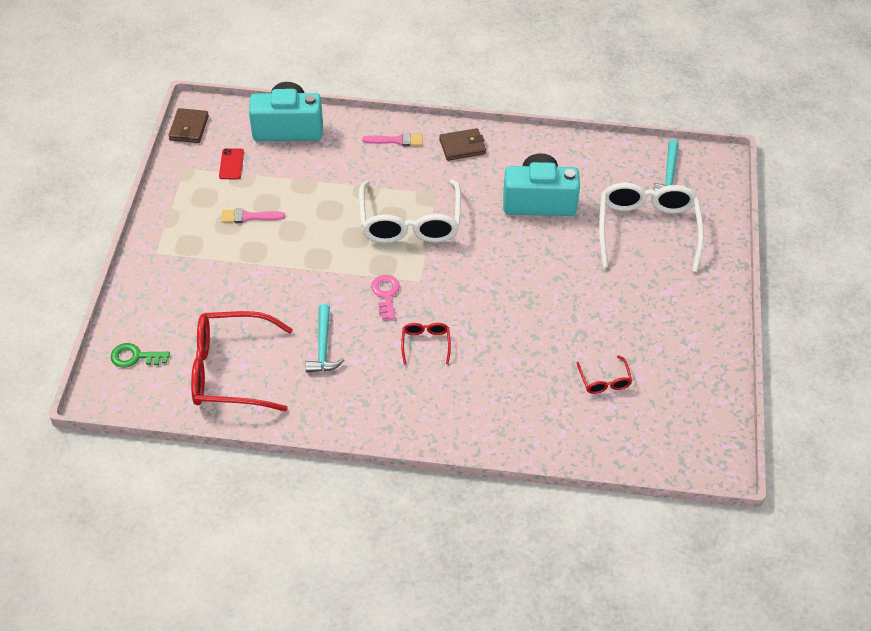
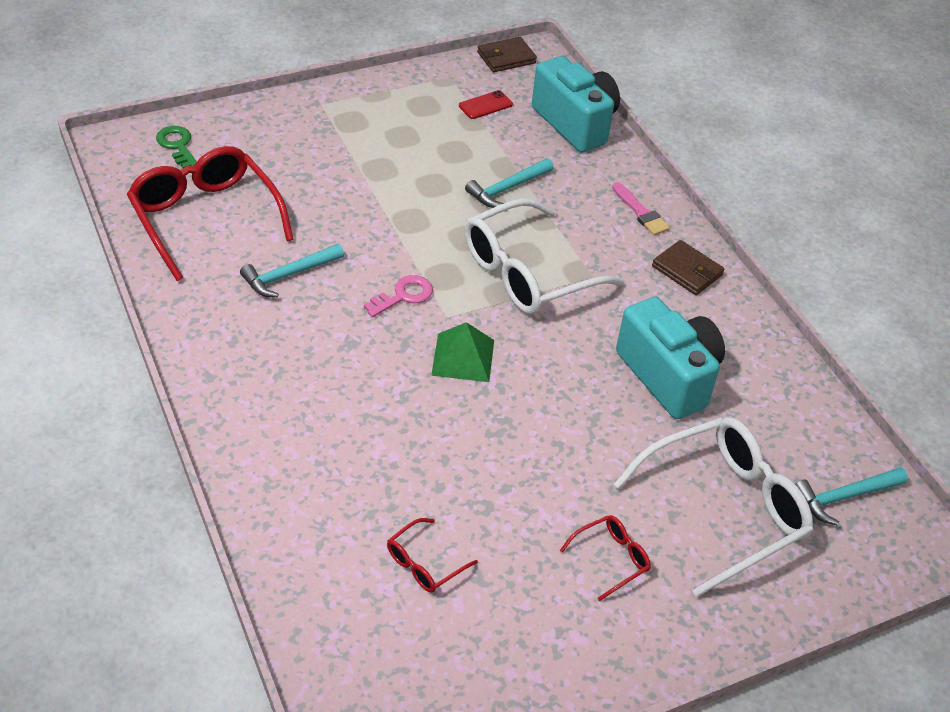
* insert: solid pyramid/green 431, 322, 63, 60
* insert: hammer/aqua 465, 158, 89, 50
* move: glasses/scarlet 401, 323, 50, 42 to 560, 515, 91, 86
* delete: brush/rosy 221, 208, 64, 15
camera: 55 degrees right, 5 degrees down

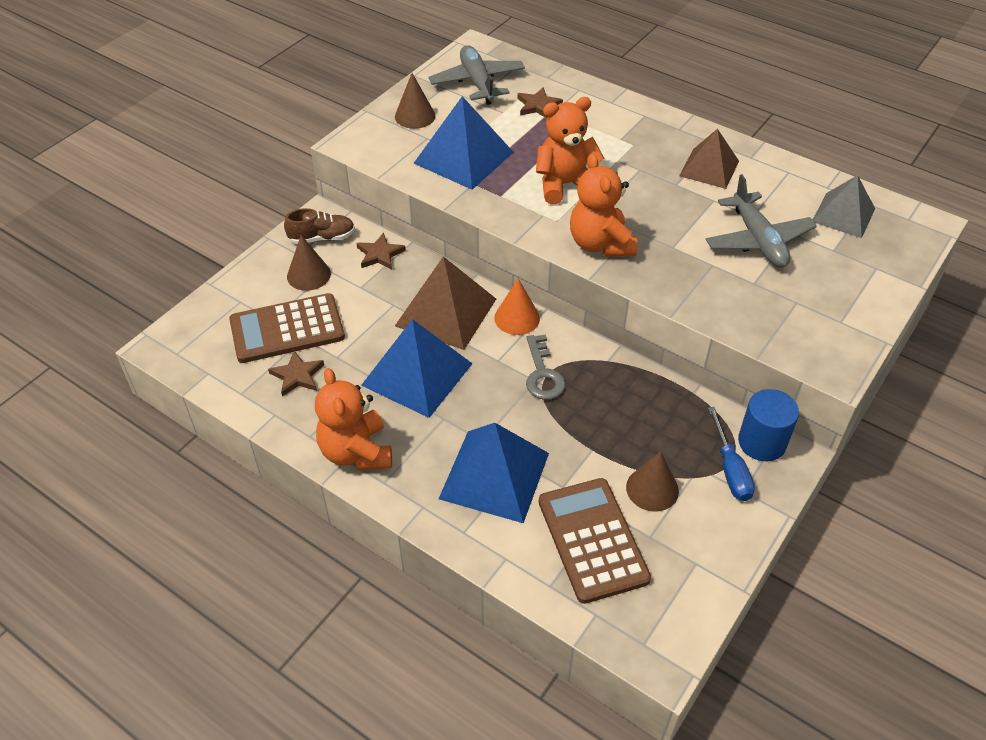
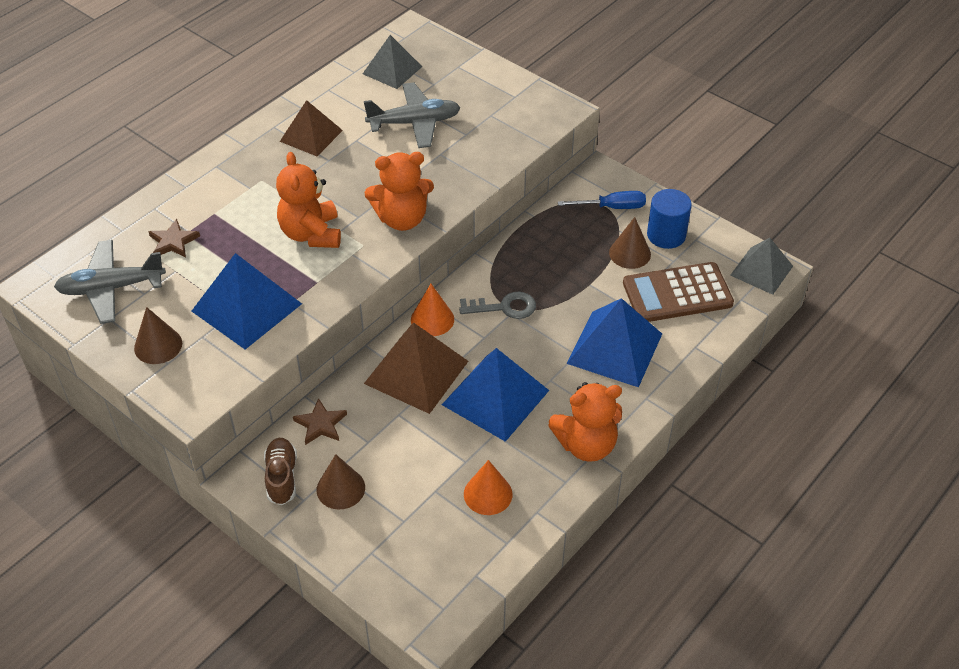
* replace: star/dark brown 268, 350, 56, 46 to solid cone/bright orange 464, 460, 49, 55
* move: cylinder shape/blue 738, 389, 61, 72 to 647, 189, 45, 60
* insert: solid pyramid/ash-grey 730, 238, 63, 57
* delete: pocket calculator/dark brown 229, 293, 116, 70
camera: 85 degrees left, 0 degrees up

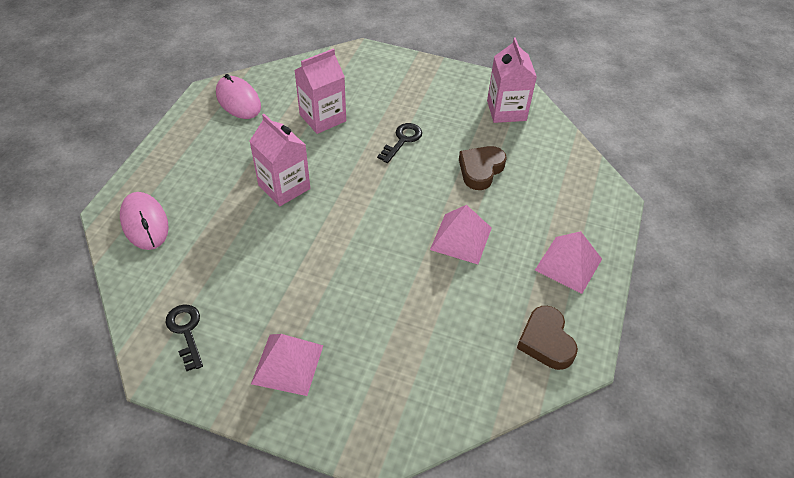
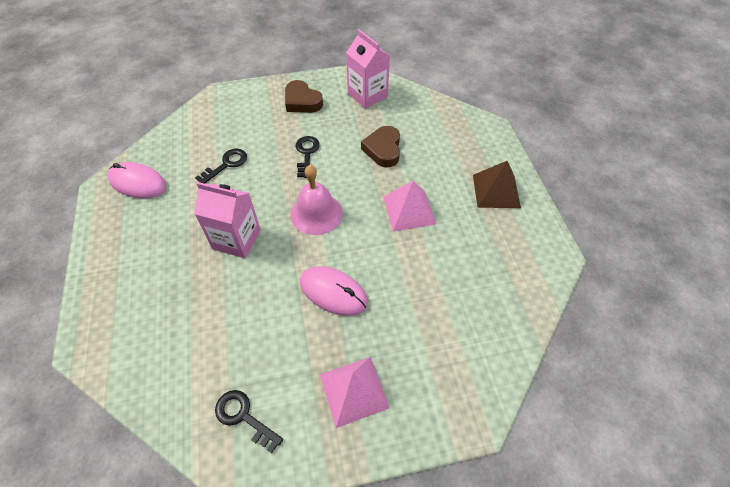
* replace: carton/rosy 295, 48, 51, 86 to key/jet-black 195, 149, 52, 35
* move: heart shape/dark brown 517, 306, 61, 64 to 285, 80, 38, 33
* insert: bell/rosy 290, 165, 53, 70
* move: computer mouse/rosy 120, 192, 49, 58 to 300, 266, 68, 50
* recolor: solid pyramid/rosy 535, 231, 67, 63 to solid pyramid/dark brown 473, 161, 48, 47
camera: 30 degrees left, 5 degrees up

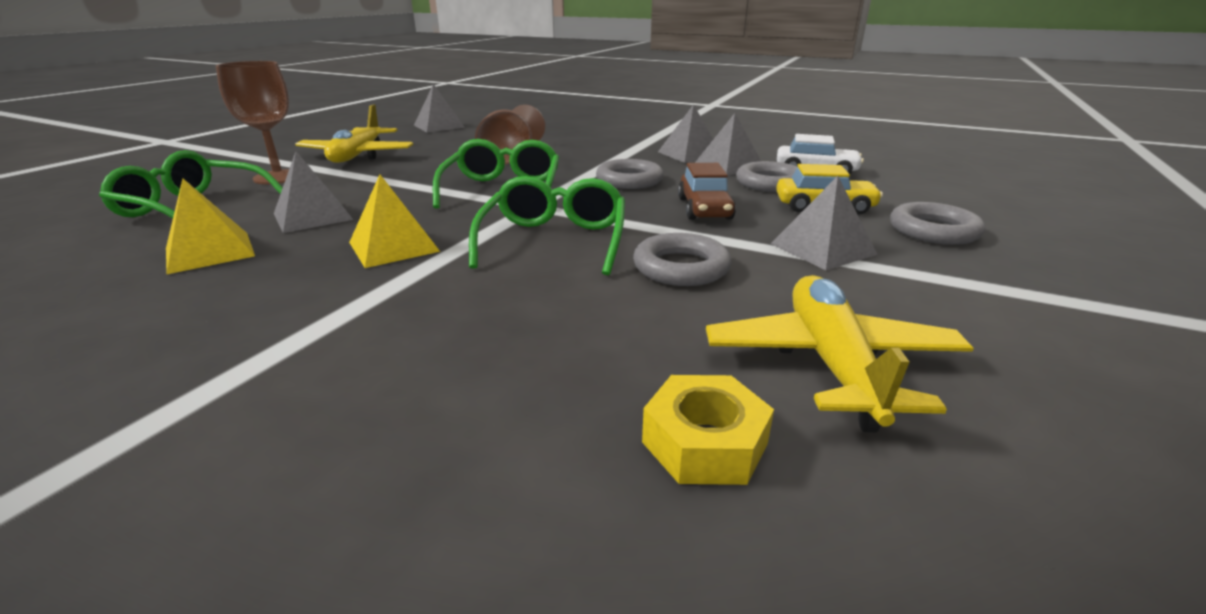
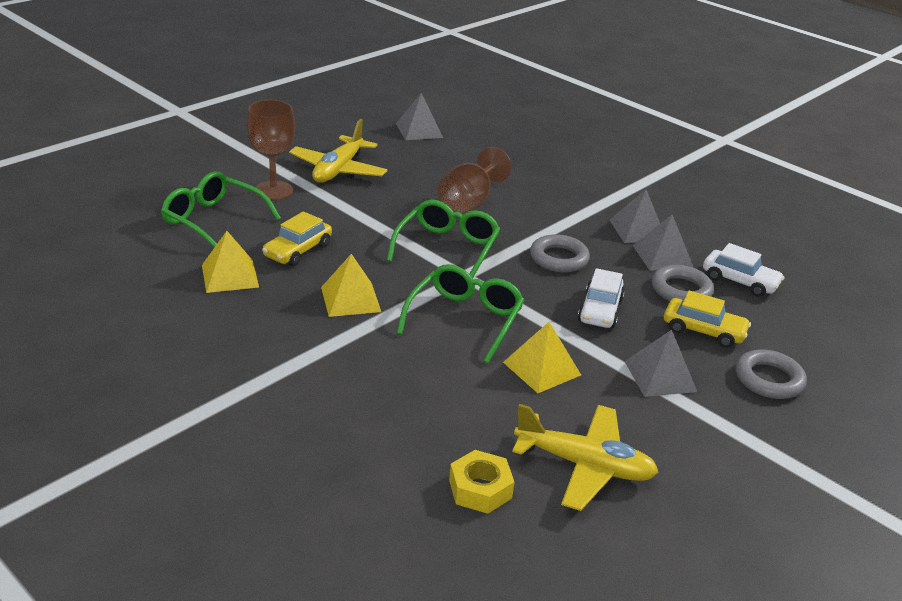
* replace: solid pyramid/ash-grey 274, 151, 79, 82 to car/golden 262, 211, 70, 55
* replace: hoop/ash-grey 633, 233, 99, 53 to solid pyramid/golden 503, 322, 78, 71
* rotate: toy plane/golden 706, 275, 268, 157 = 512, 404, 147, 107 90 degrees clockwise
* recolor: car/dark brown 678, 163, 58, 57 to car/snow-white 578, 268, 47, 60
camera: 15 degrees right, 5 degrees up

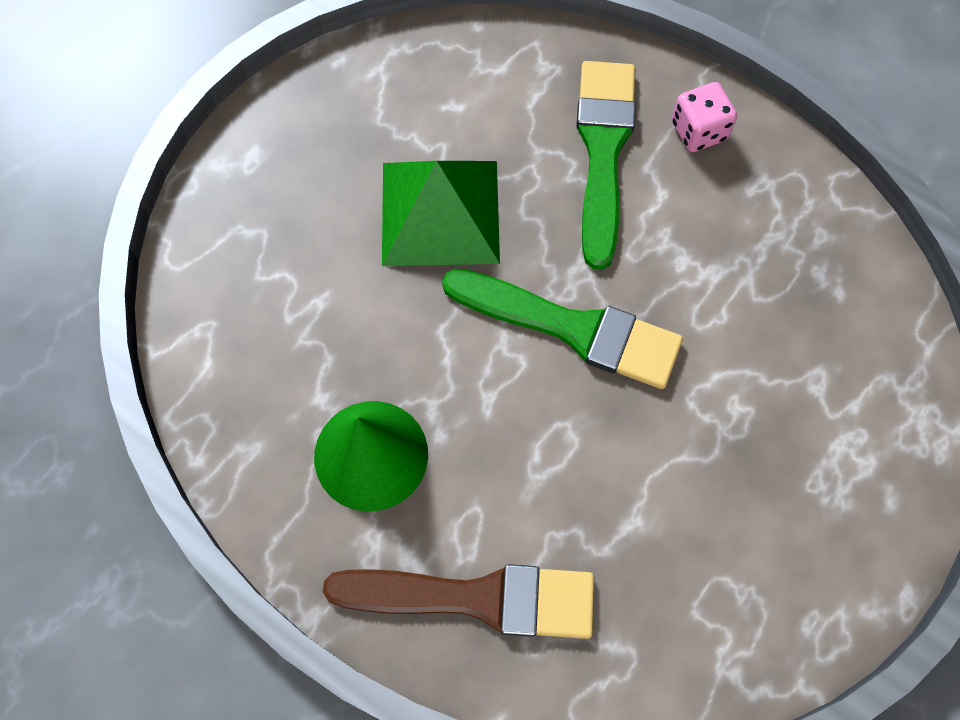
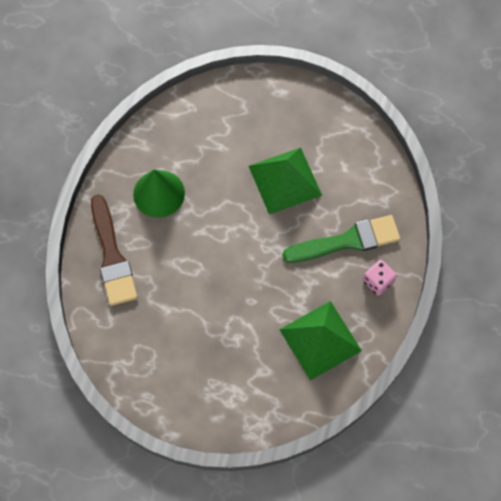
* insert: solid pyramid/green 279, 301, 83, 80
* delete: brush/green 442, 269, 241, 120
camera: 70 degrees right, 0 degrees up

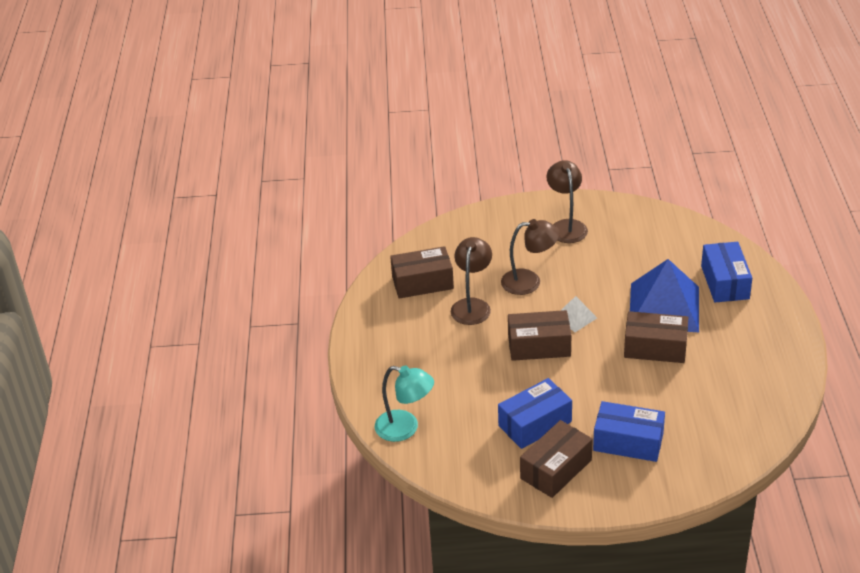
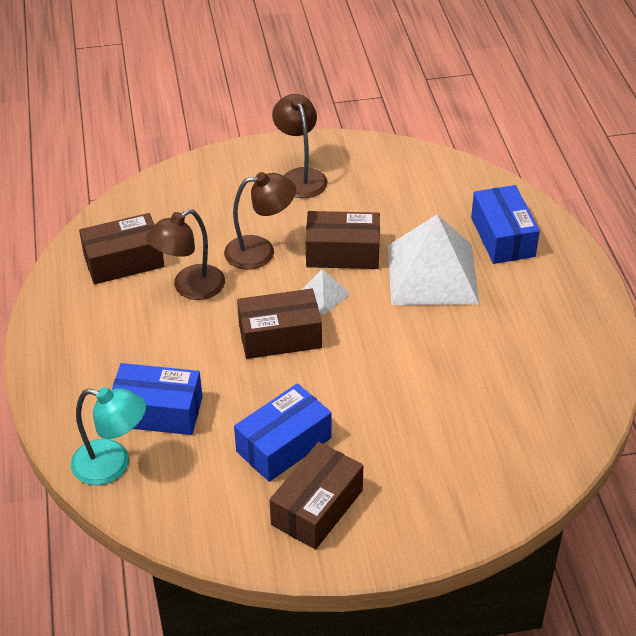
* move: parcel/blue 593, 401, 72, 61 to 112, 363, 90, 72
* rotate: reading lamp/dark brown 451, 237, 41, 88 = 146, 209, 79, 91 135 degrees counterclockwise
* move: parcel/dark brown 624, 311, 64, 52 to 306, 211, 74, 58
* recolor: solid pyramid/blue 630, 259, 69, 73 to solid pyramid/snow-white 388, 215, 91, 90
camera: 10 degrees left, 5 degrees up

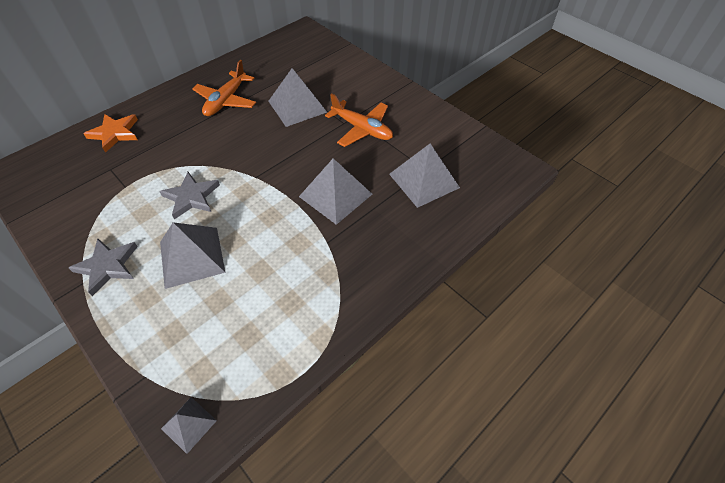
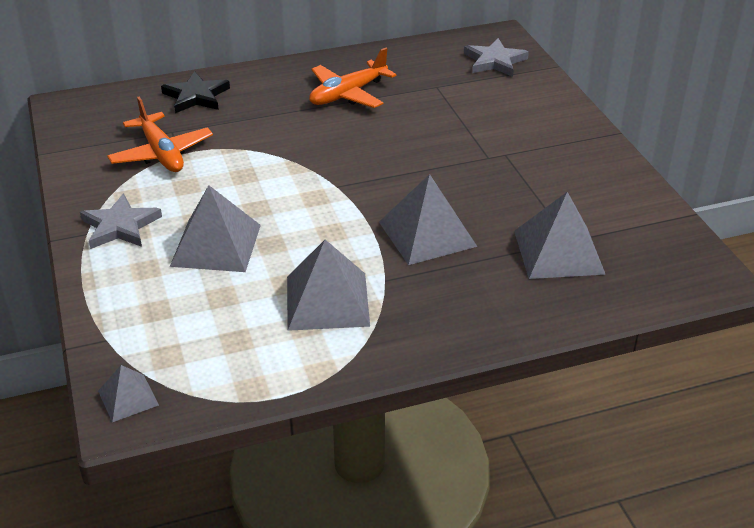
* move: toy plane/bright orange 325, 93, 68, 54 to 107, 97, 106, 75
* recolor: star/bright orange 84, 114, 54, 39 to star/jet-black 161, 71, 69, 42
* move: solid pyramid/ash-grey 269, 68, 58, 59 to 287, 240, 83, 91
* move: star/ash-grey 159, 172, 61, 48 to 464, 38, 65, 39
camera: 25 degrees right, 15 degrees down

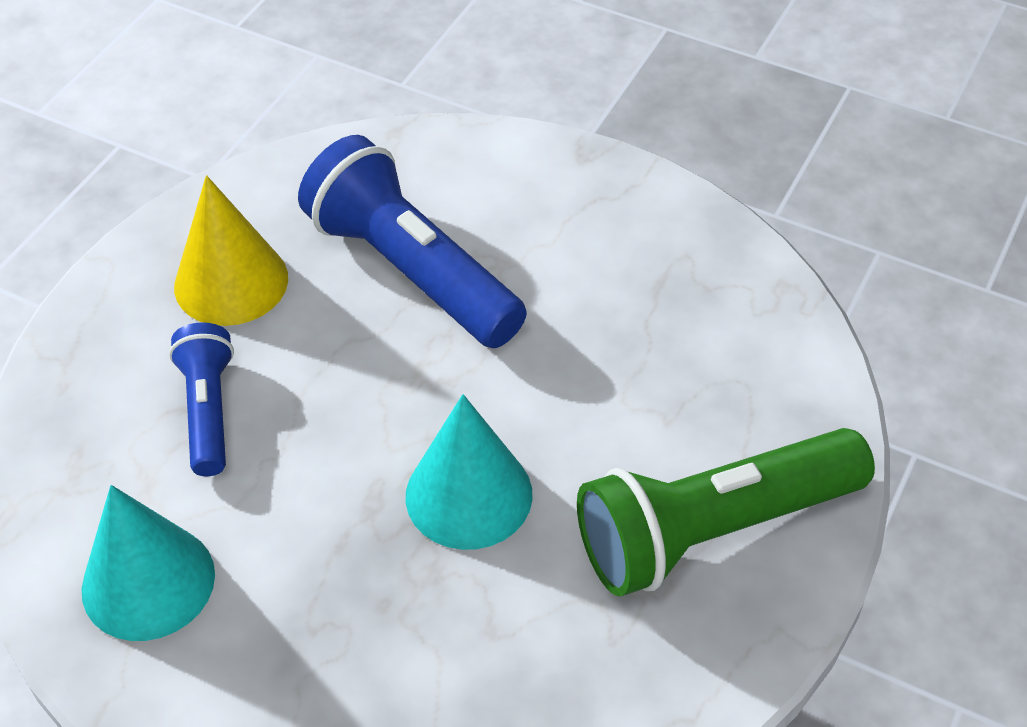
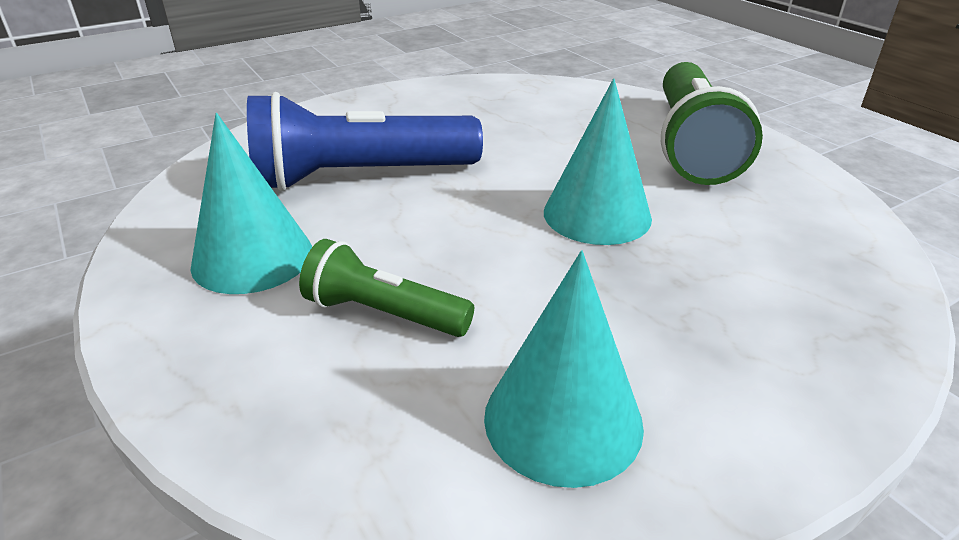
* recolor: solid cone/golden 174, 175, 114, 151 to solid cone/aqua 190, 113, 122, 181
* recolor: pocket torch/blue 169, 322, 65, 154 to pocket torch/green 299, 239, 175, 98
camera: 60 degrees left, 15 degrees down

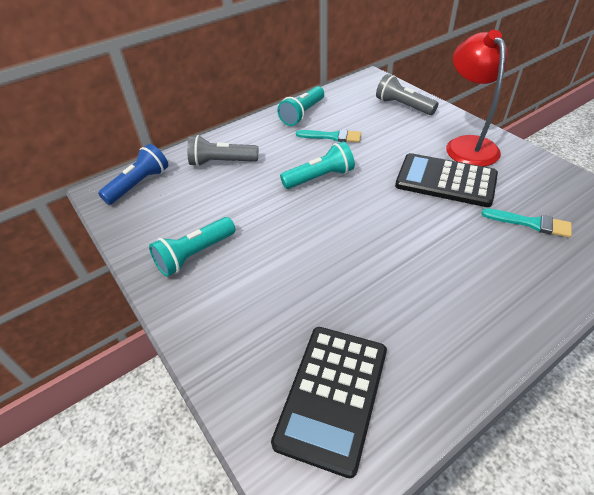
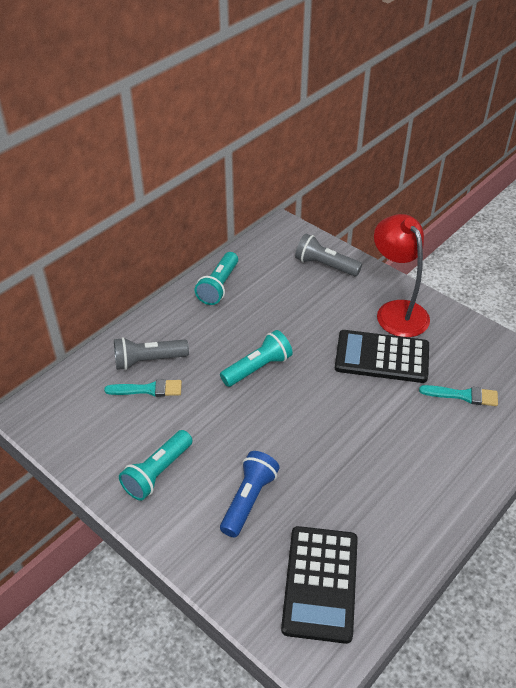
* move: brush/aqua 296, 129, 65, 13 to 104, 379, 78, 18
* move: pocket torch/blue 98, 144, 70, 61 to 220, 451, 60, 86
camera: 15 degrees left, 0 degrees up

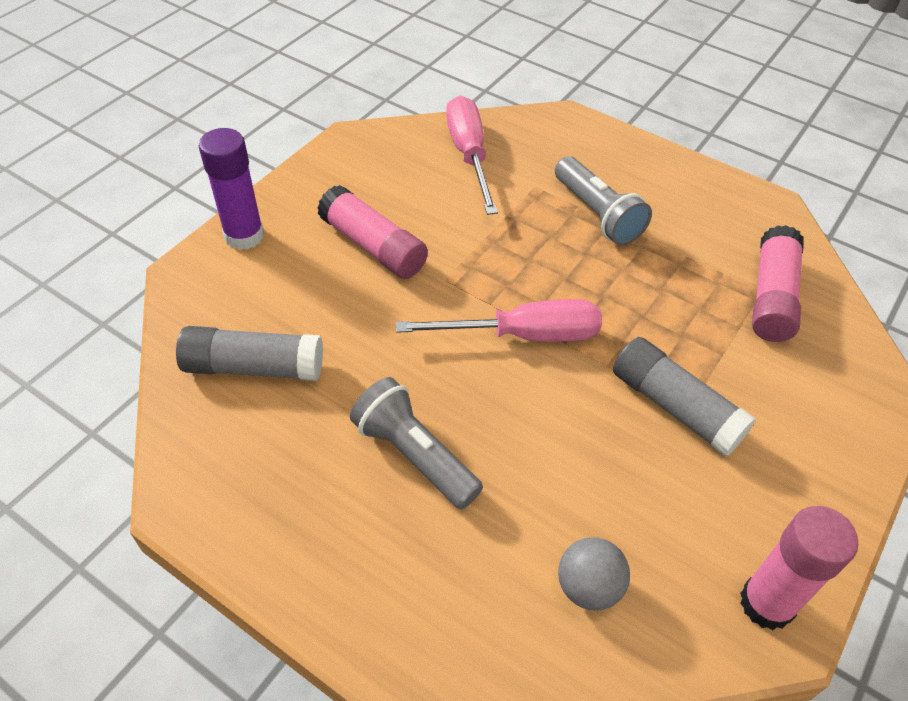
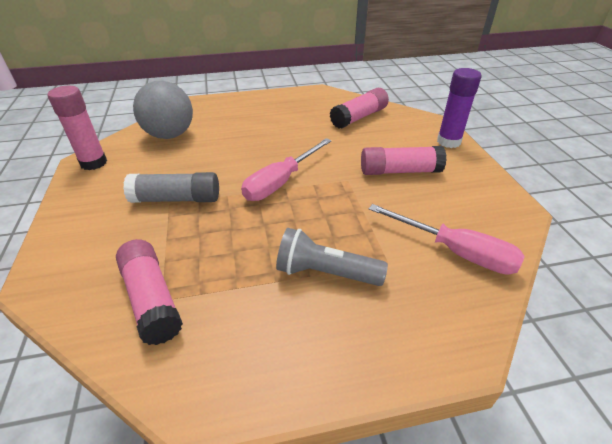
* resize: play ball/ash-grey 558, 537, 72, 73 = 133, 81, 60, 58 x1.83
* recolor: stick of glue/ash-grey 176, 326, 147, 55 to stick of glue/rosy 330, 88, 59, 41
* delete: pocket torch/ash-grey 350, 377, 133, 132
camera: 135 degrees right, 10 degrees down

